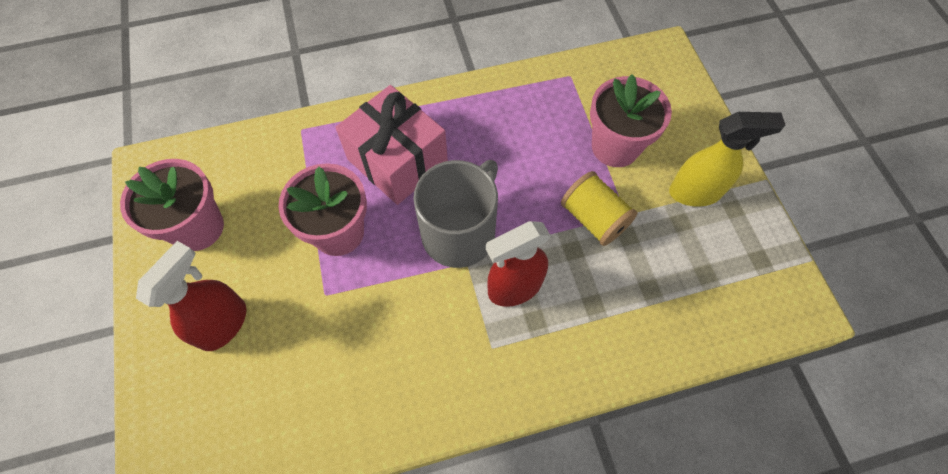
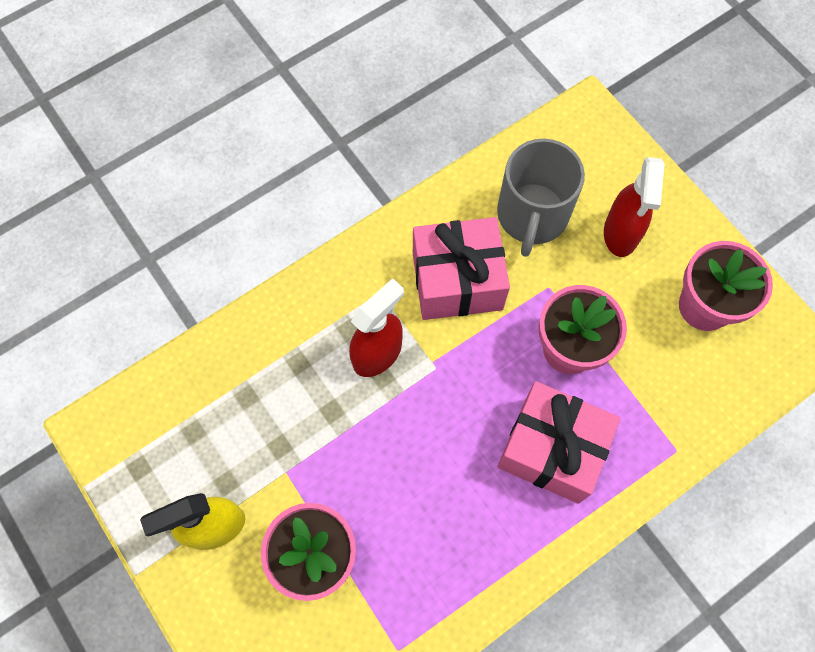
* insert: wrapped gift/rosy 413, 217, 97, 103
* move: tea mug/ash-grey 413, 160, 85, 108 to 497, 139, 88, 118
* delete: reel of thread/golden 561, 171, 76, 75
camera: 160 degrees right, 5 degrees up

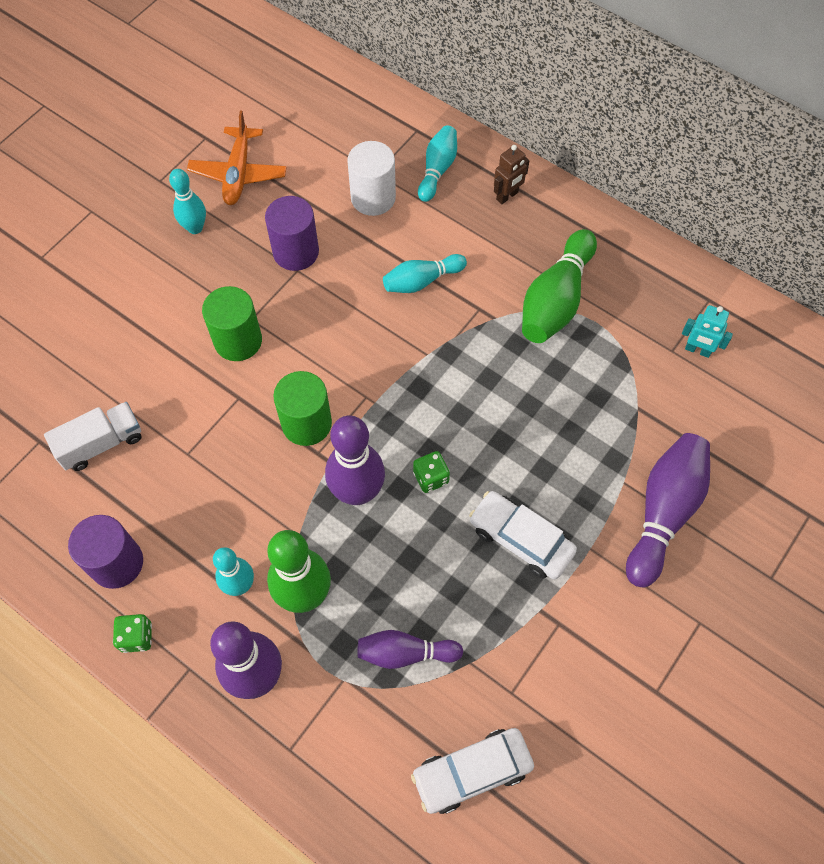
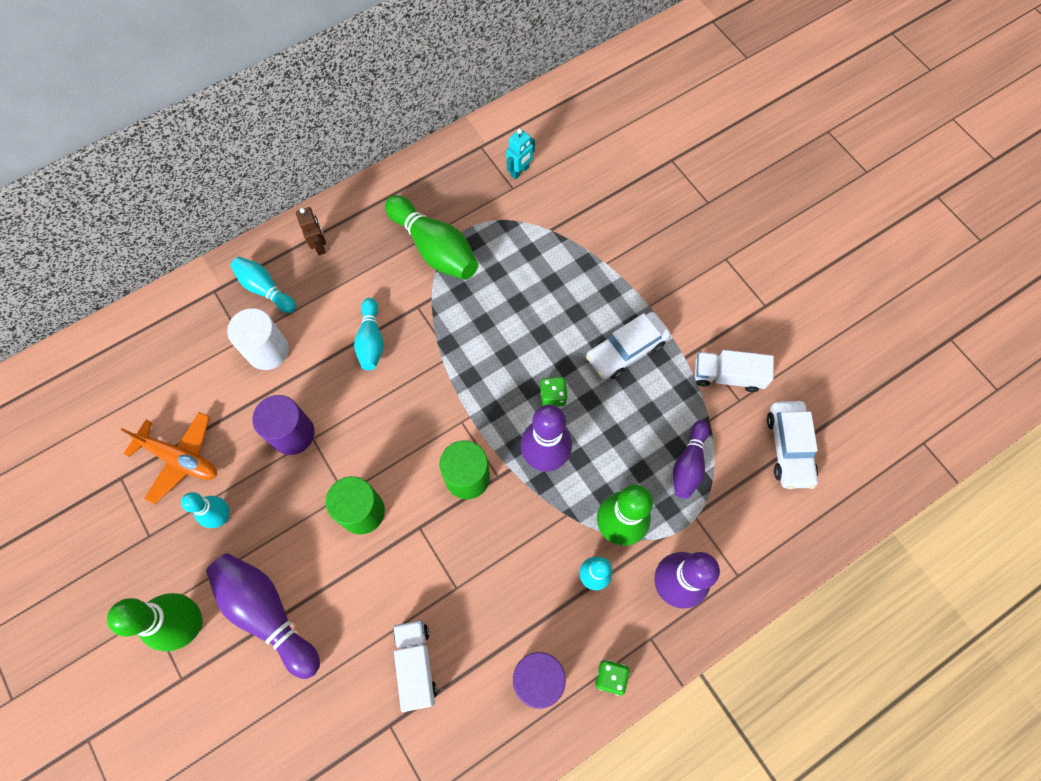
* insert: bowling pin/green 107, 593, 96, 59
* move: bowling pin/royal purple 626, 433, 84, 155 to 206, 553, 114, 126
* insert: lorry/snow-white 695, 350, 79, 42
camera: 70 degrees left, 5 degrees up

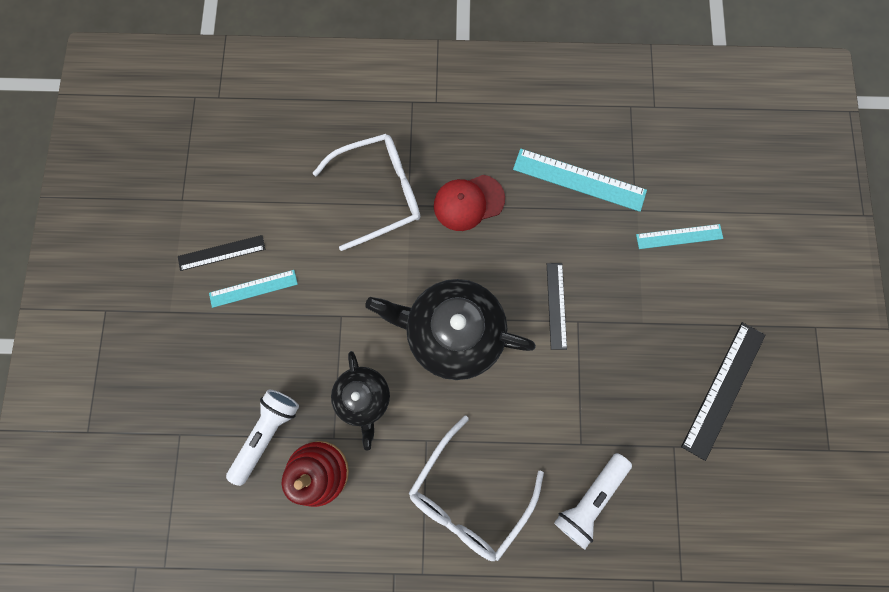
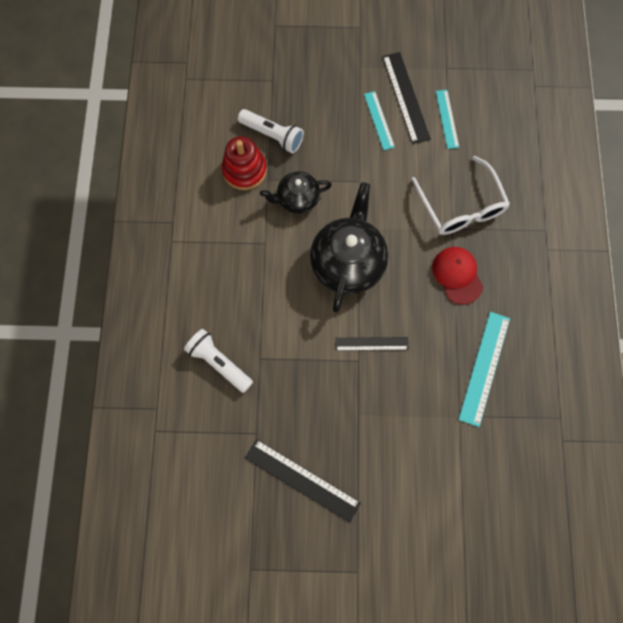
* resize: straightedge/jet-black 178, 235, 87, 36 = 382, 52, 49, 92 x1.58
* move: straightedge/aqua 636, 224, 87, 25 to 436, 90, 23, 59
* delete: glasses/snow-white 409, 416, 135, 145
camera: 90 degrees right, 5 degrees down

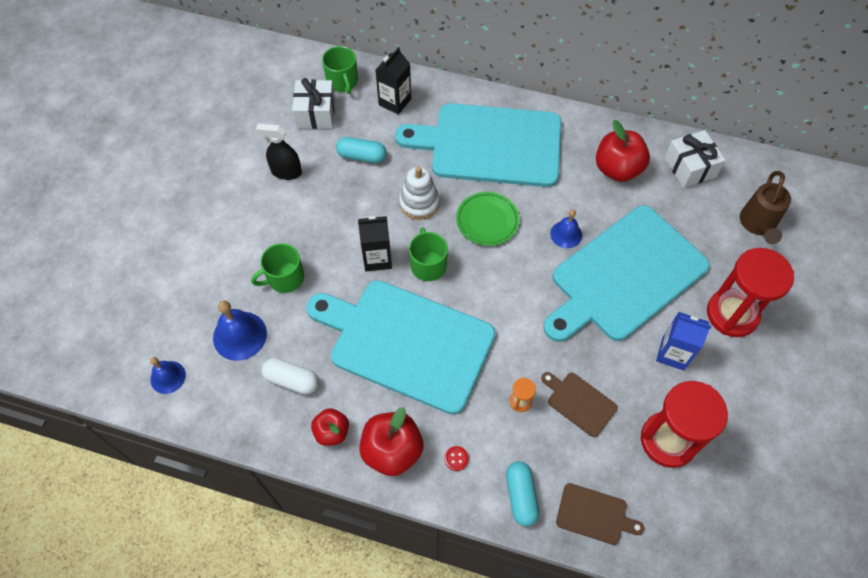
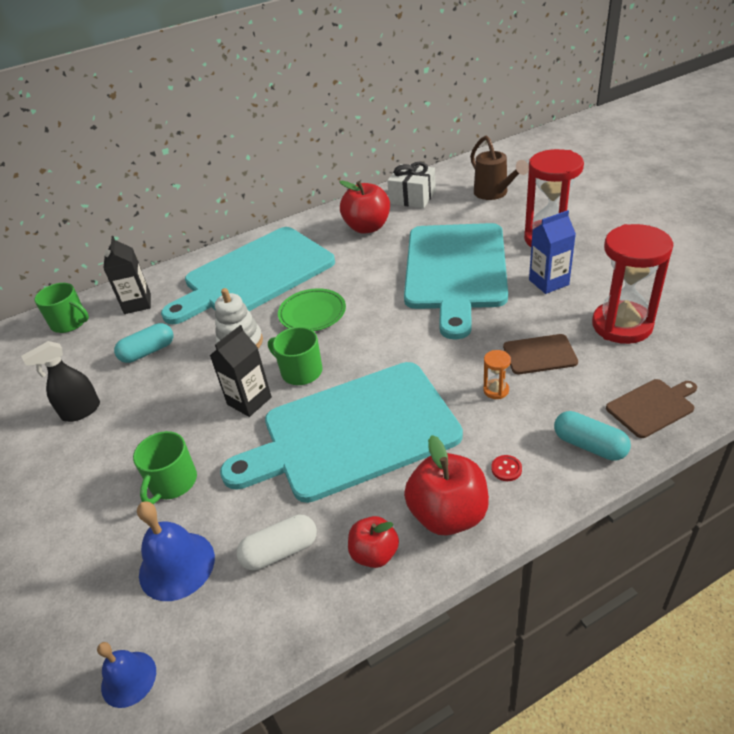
* delete: wrapped gift/snow-white 292, 78, 43, 51
* delete: bell/blue 550, 210, 32, 38
camera: 40 degrees left, 20 degrees down

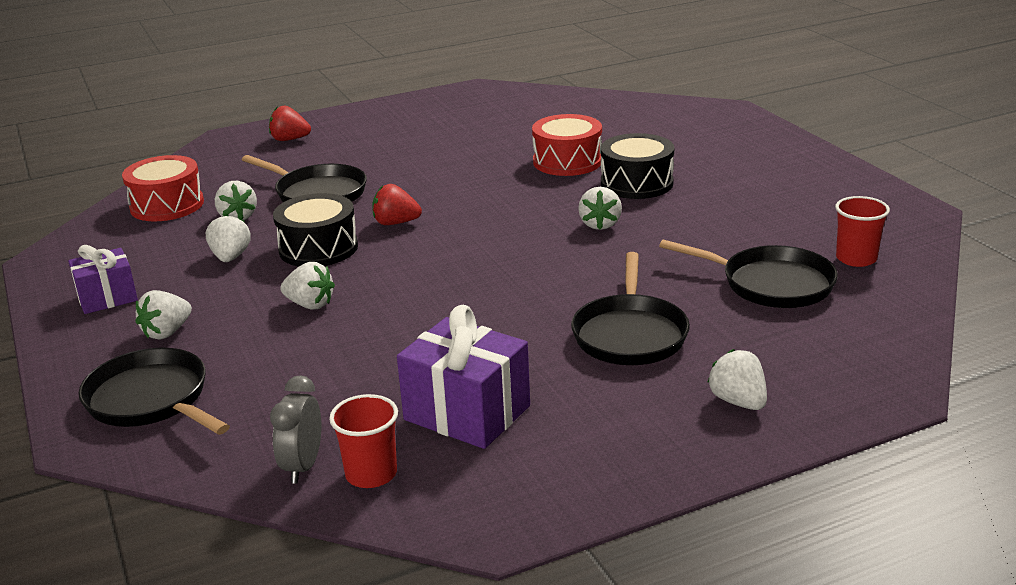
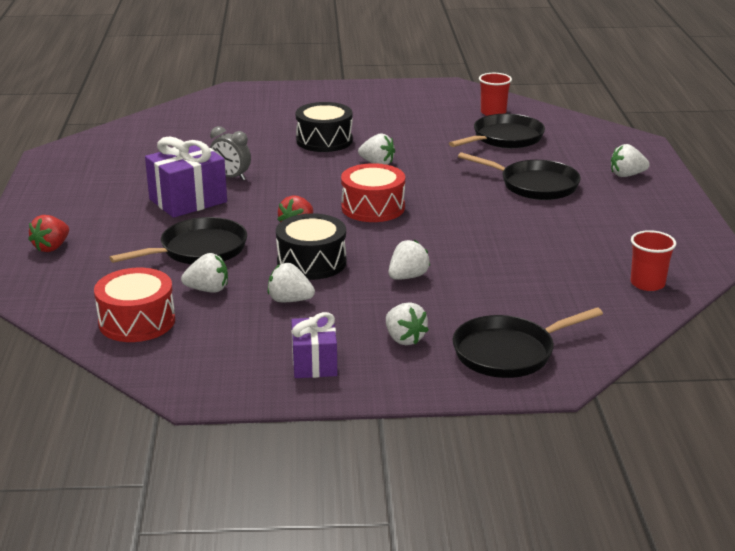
* move: wrapped gift/royal purple 397, 305, 133, 144 to 145, 137, 82, 81
* move: alarm clock/ash-grey 270, 375, 52, 109 to 210, 126, 41, 54
* move: toy drum/scarlet 532, 114, 70, 62 to 341, 163, 64, 59
camera: 70 degrees left, 0 degrees up

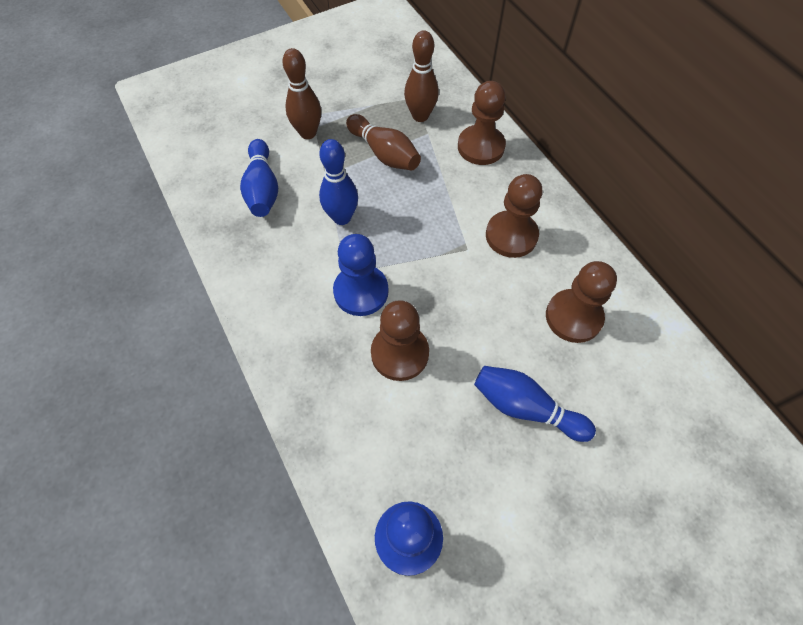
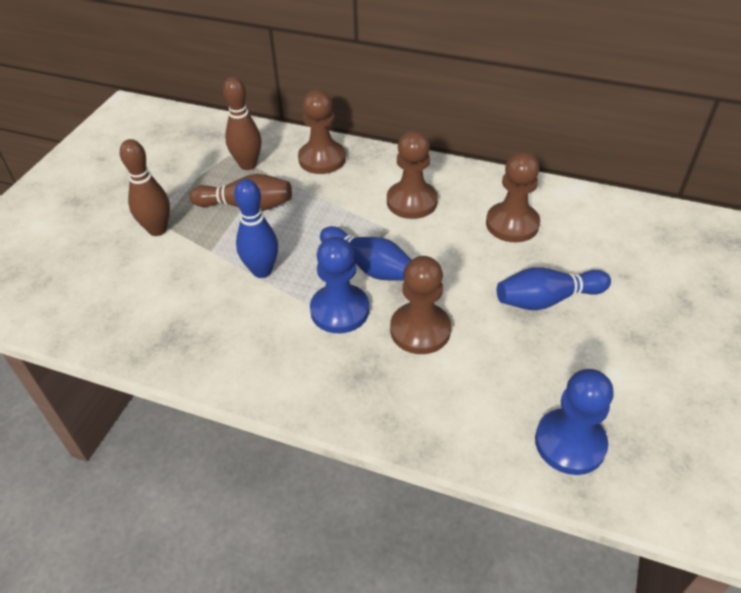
* move: bowling pin/blue 240, 139, 38, 78 to 320, 226, 91, 55
camera: 40 degrees left, 15 degrees down

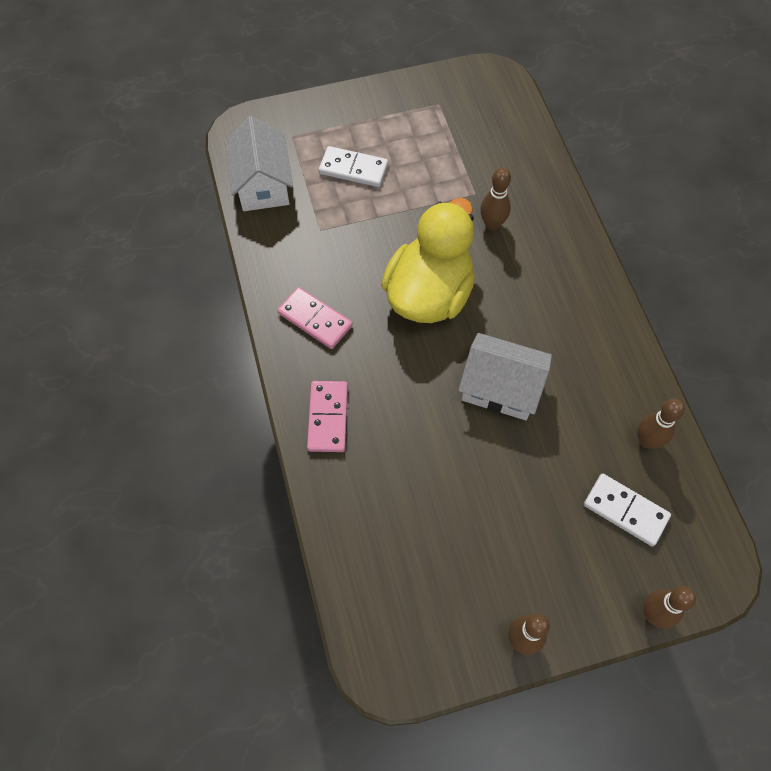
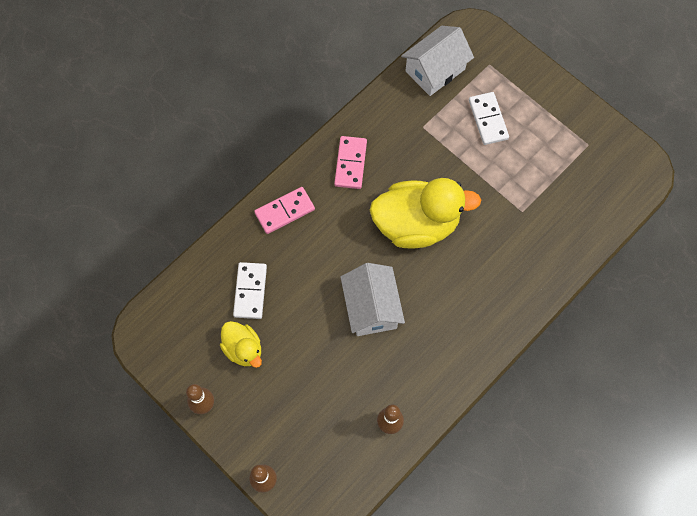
* insert: duck/golden 220, 321, 42, 47
* move: domino piece/snow-white 584, 474, 87, 72 to 233, 262, 34, 57
* delete: bowling pin/dark brown 480, 168, 31, 62
camera: 60 degrees right, 5 degrees up

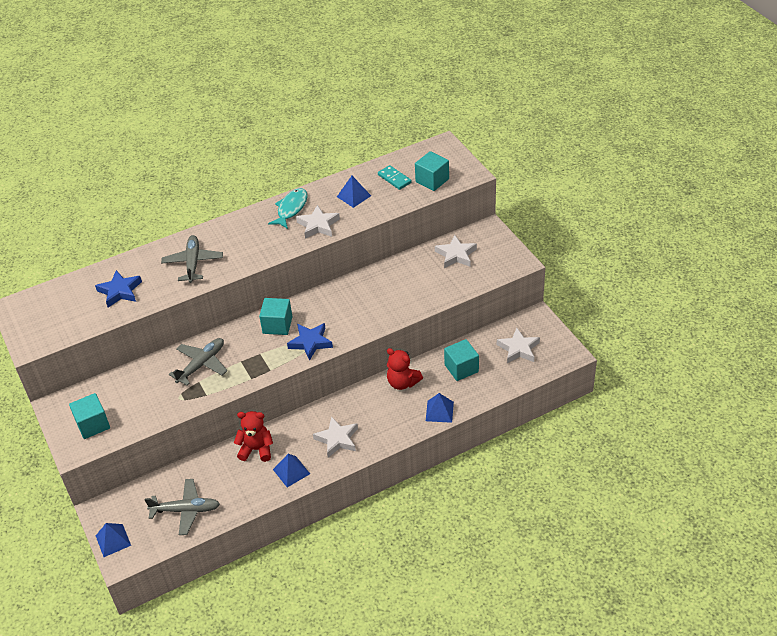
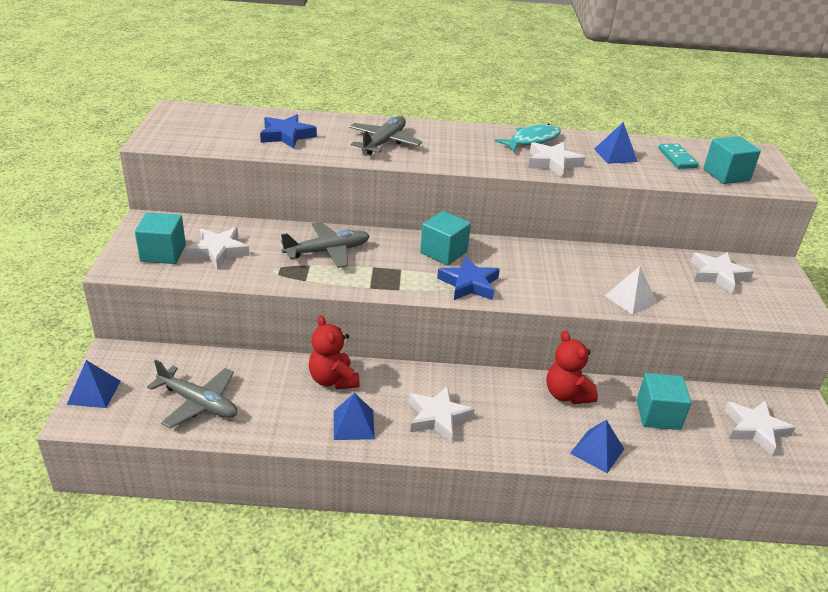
* insert: star/snow-white 185, 227, 65, 43
* rotate: teddy/scarlet 234, 411, 39, 51 = 309, 315, 51, 74 150 degrees counterclockwise
* insert: solid pyramid/snow-white 605, 266, 52, 49
camera: 25 degrees right, 10 degrees down

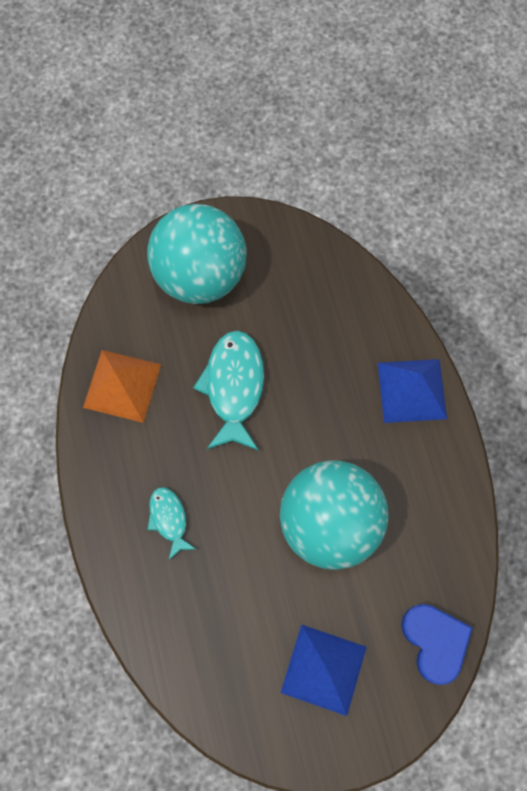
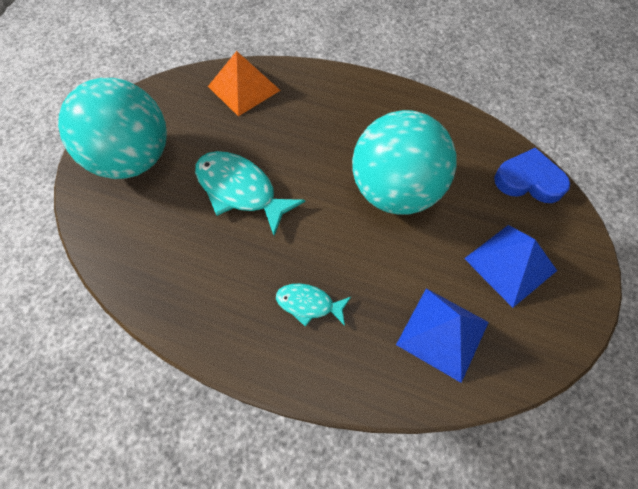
* move: solid pyramid/bright orange 83, 350, 78, 73 to 208, 51, 73, 65
* move: solid pyramid/blue 378, 359, 69, 64 to 396, 288, 93, 95
camera: 55 degrees left, 10 degrees down

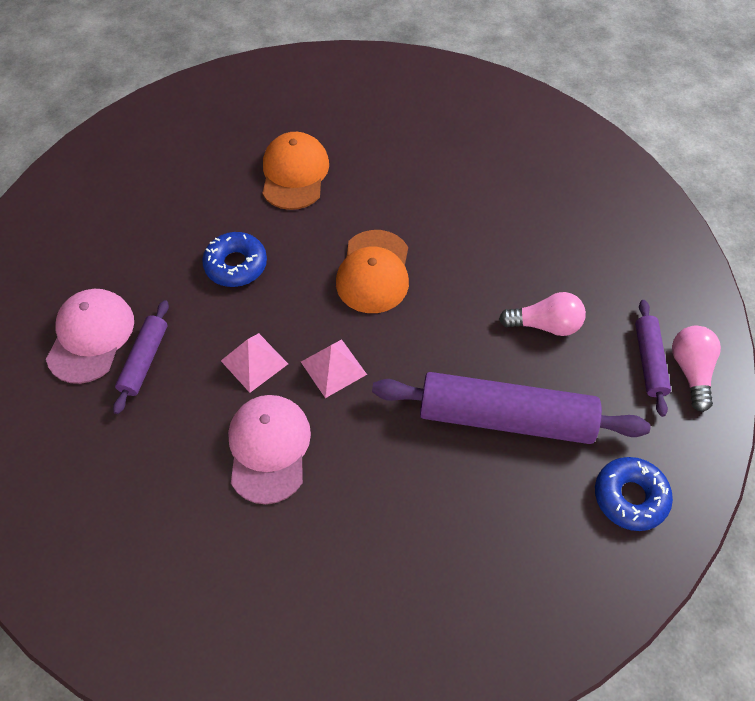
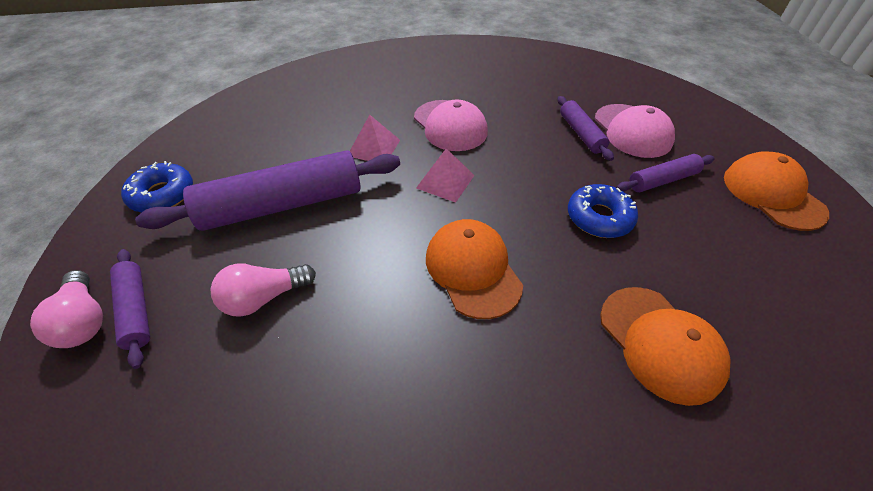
* move: solid pyramid/rosy 221, 333, 67, 60 to 350, 115, 50, 46
* insert: pastry roller/royal purple 616, 154, 99, 38
* insert: baseball cap/bright orange 724, 152, 105, 79
camera: 150 degrees right, 10 degrees down

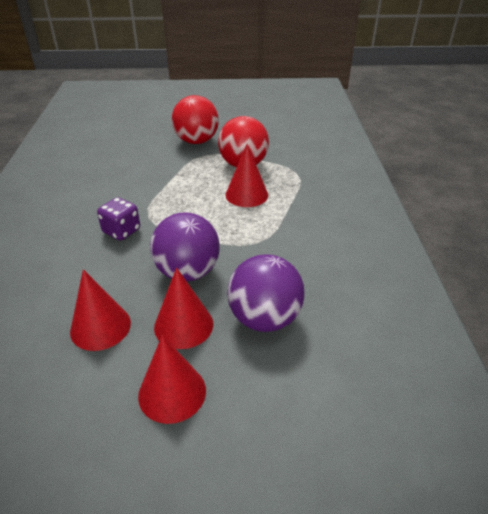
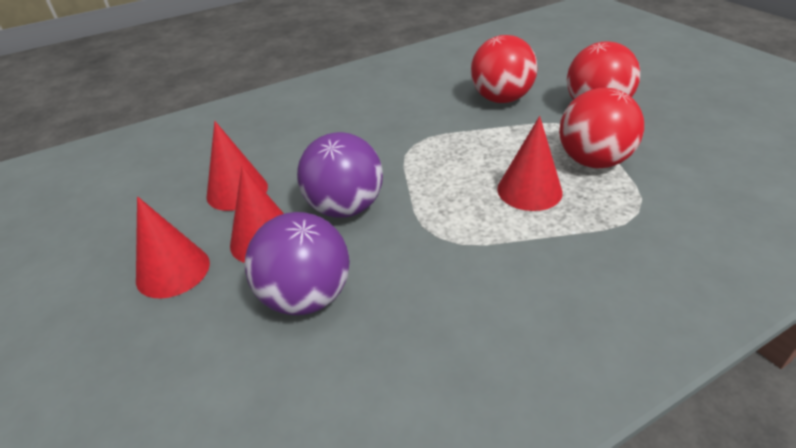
* insert: play ball/scarlet 471, 35, 67, 68
* delete: dice/royal purple 97, 197, 43, 44
camera: 65 degrees right, 0 degrees up

